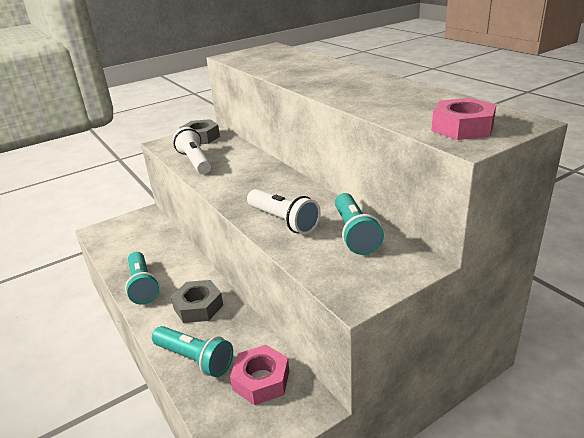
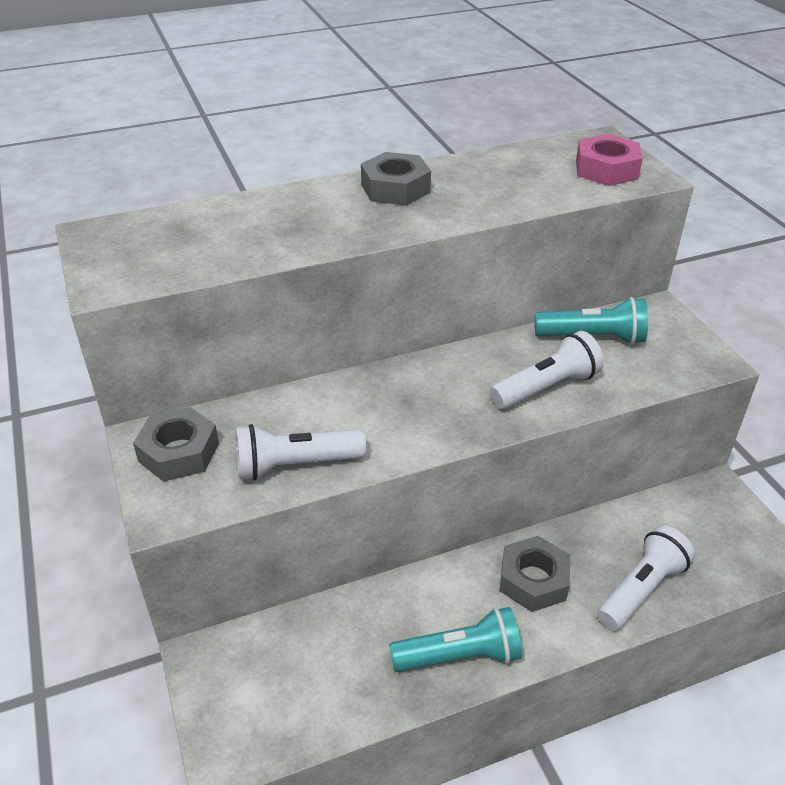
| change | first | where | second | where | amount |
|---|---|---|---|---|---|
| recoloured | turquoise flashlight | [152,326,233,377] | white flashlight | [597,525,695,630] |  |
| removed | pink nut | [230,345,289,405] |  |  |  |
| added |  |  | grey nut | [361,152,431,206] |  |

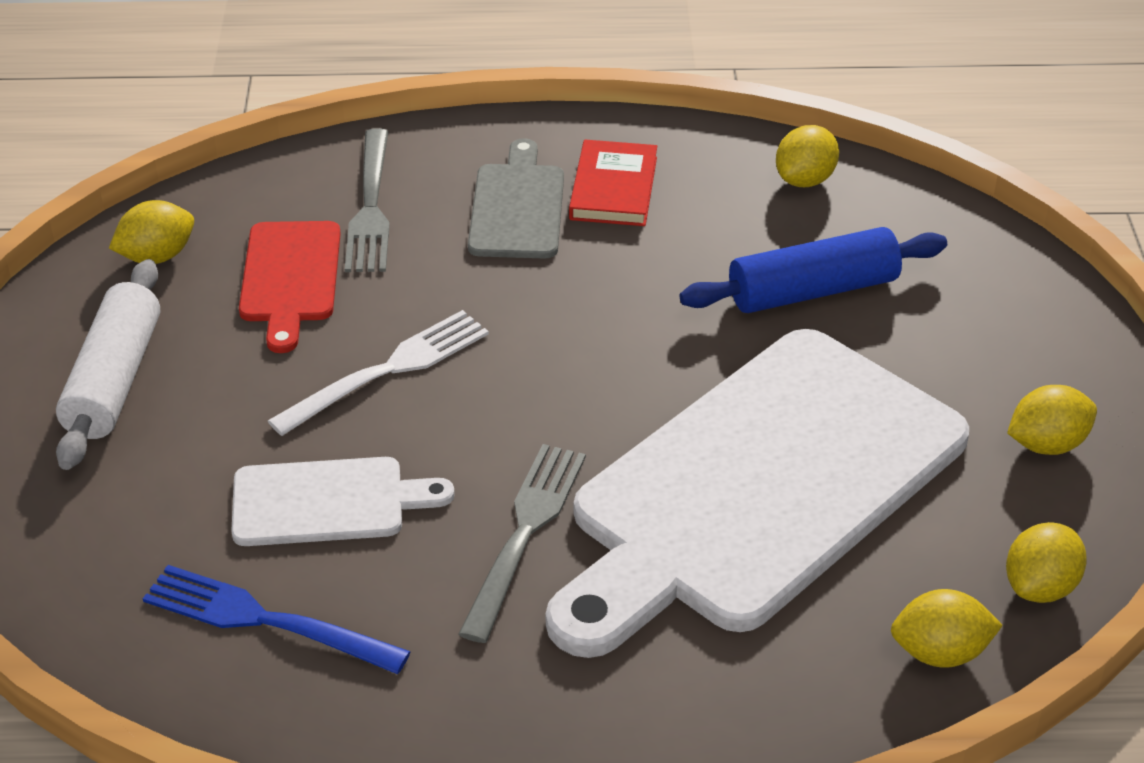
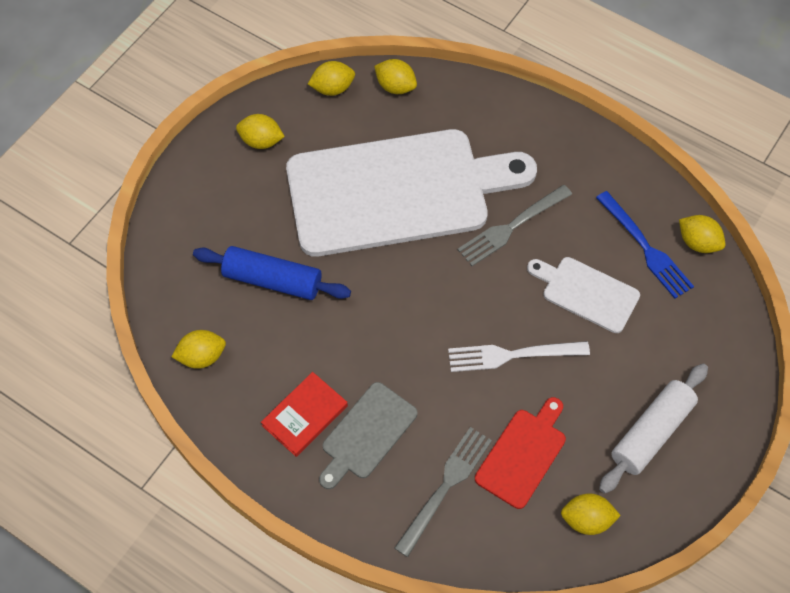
| change | first | where | second | where | amount |
|---|---|---|---|---|---|
| added |  |  | yellow lemon | [679,215,726,253] |  |

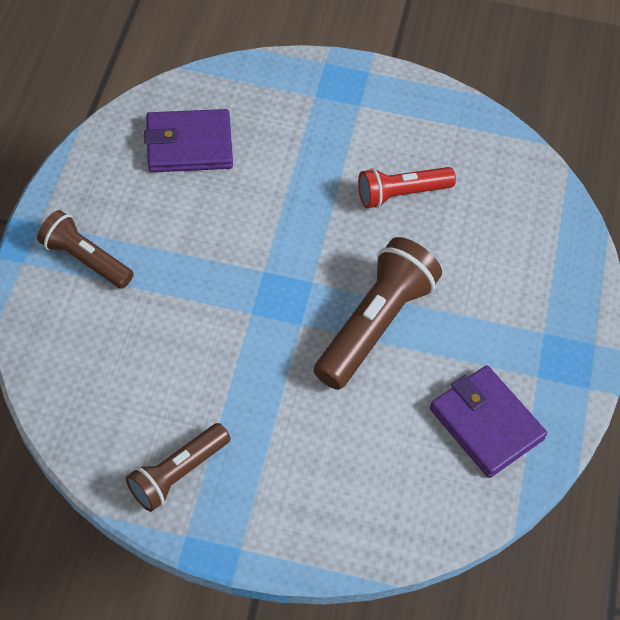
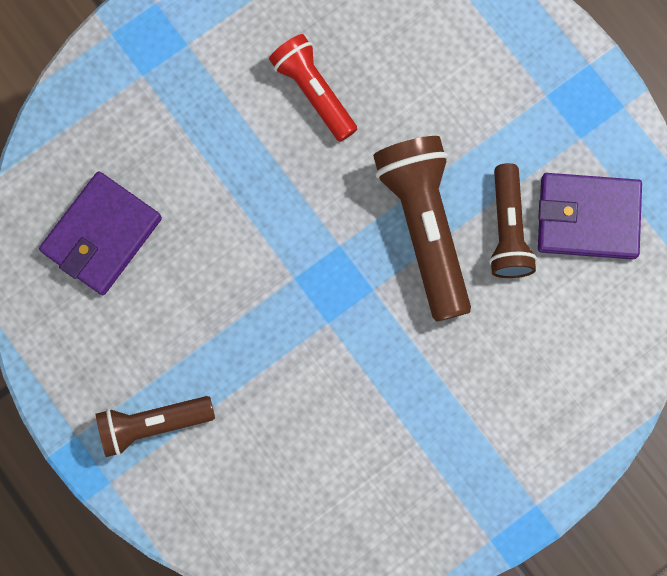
| change | first | where | second | where | amount |
|---|---|---|---|---|---|
| turned | red flashlight | [358,167,456,208] |  | [269,34,357,142] | 120 degrees clockwise |
| moved | brown flashlight | [126,423,230,512] |  | [489,163,537,278] |  |

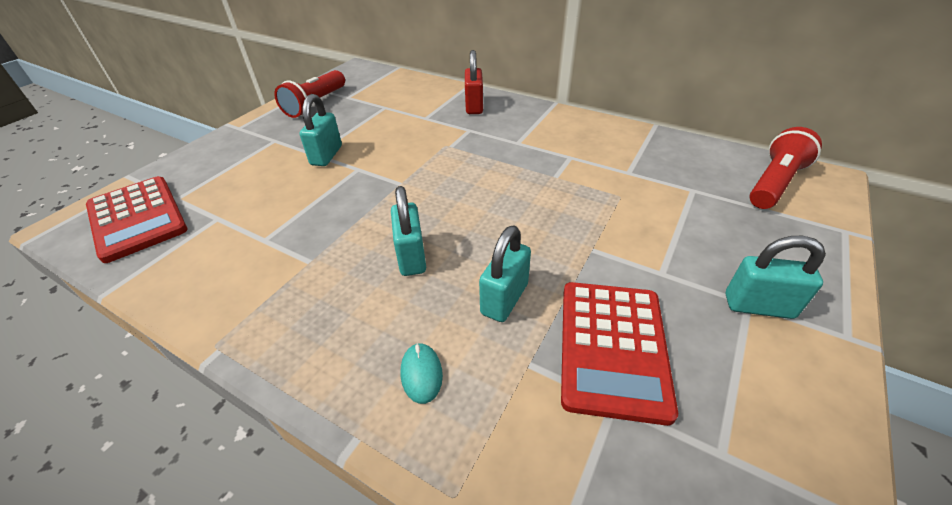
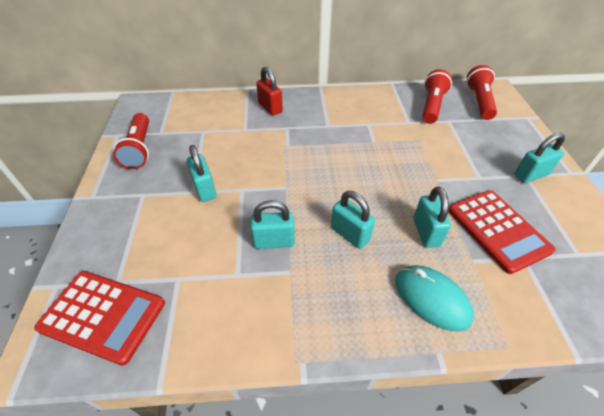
| change | first | where | second | where | amount |
|---|---|---|---|---|---|
| resized | turquoise mouse | [401,343,443,404] |  | [395,265,474,332] | x1.92 |
| added |  |  | red flashlight | [422,69,452,124] |  |
| added |  |  | turquoise padlock | [250,200,295,249] |  |

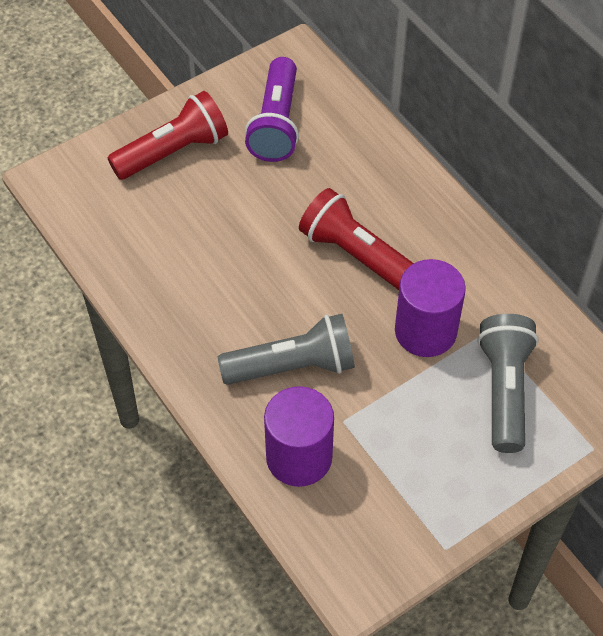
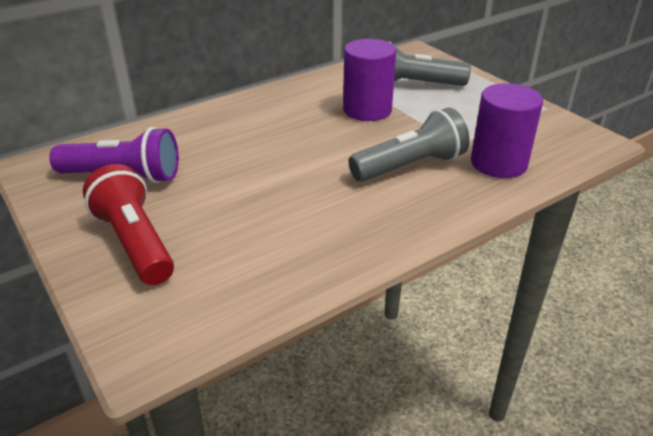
| change | first | where | second | where | amount |
|---|---|---|---|---|---|
| removed | red flashlight | [299,188,414,290] |  |  |  |
| turned | grey flashlight | [218,314,355,385] |  | [348,108,470,182] | 75 degrees clockwise |

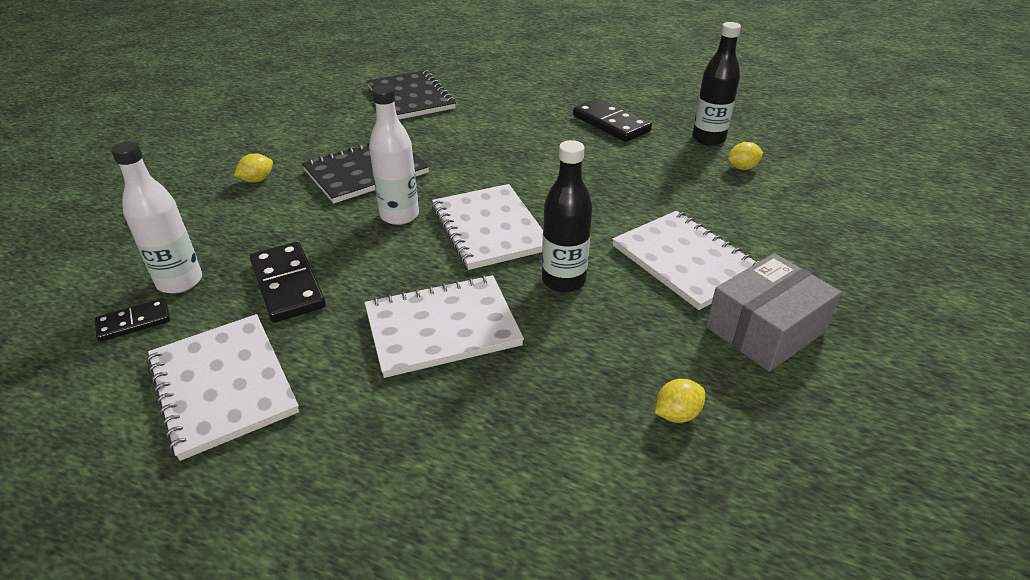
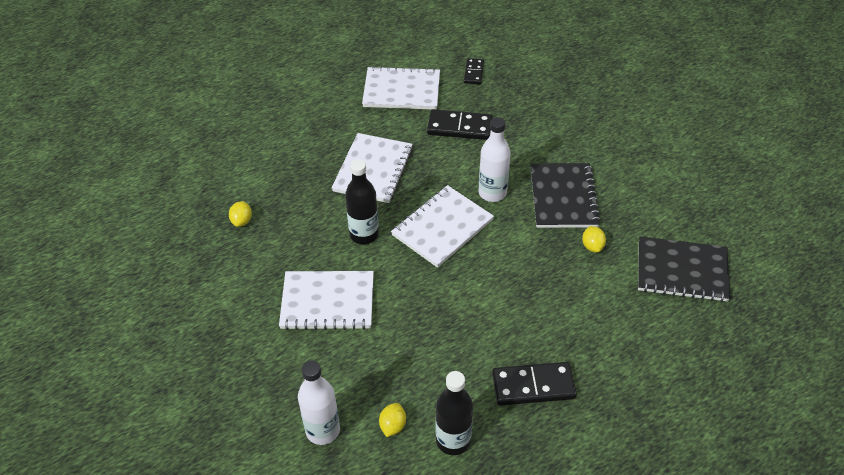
| change | first | where | second | where | amount |
|---|---|---|---|---|---|
| moved | white bottle | [111,141,202,294] |  | [298,361,340,445] |  |
| moved | yellow lemon | [234,154,273,183] |  | [582,226,606,253] |  |
| turned | white notebook | [432,184,543,270] |  | [391,185,494,268] | 60 degrees counterclockwise |
| removed | grey box | [706,253,842,372] |  |  |  |

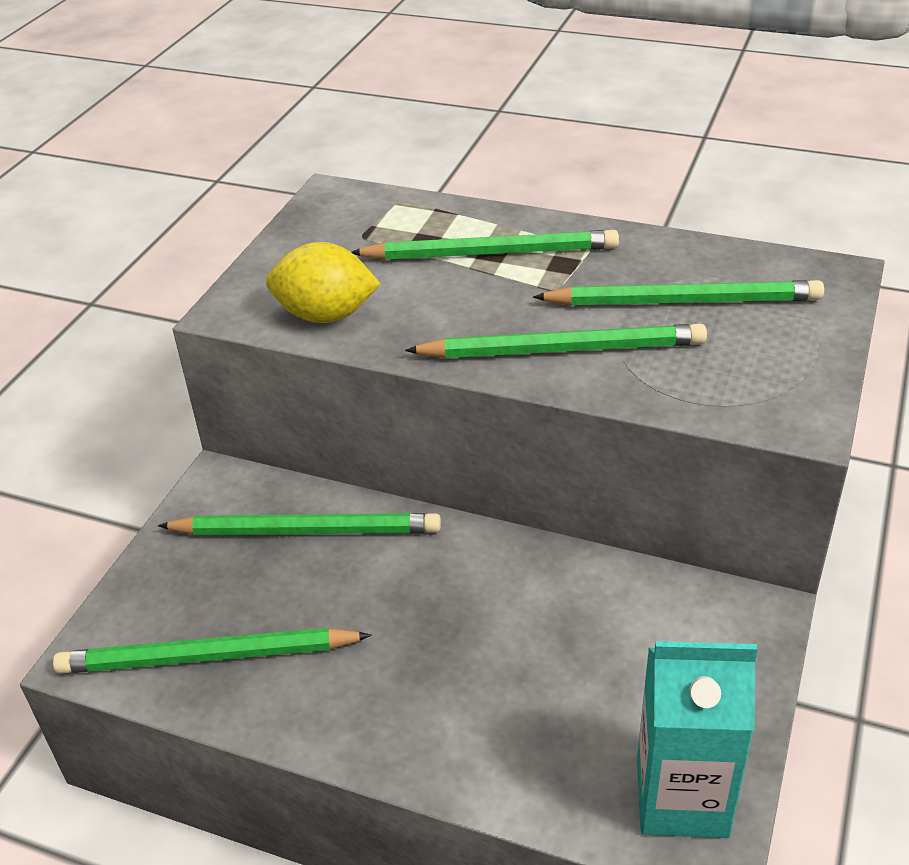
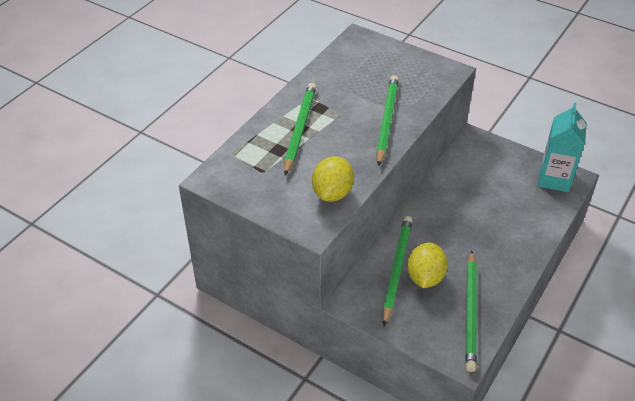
| change | first | where | second | where | amount |
|---|---|---|---|---|---|
| removed | green pencil | [533,280,824,306] |  |  |  |
| added |  |  | yellow lemon | [407,243,448,288] |  |

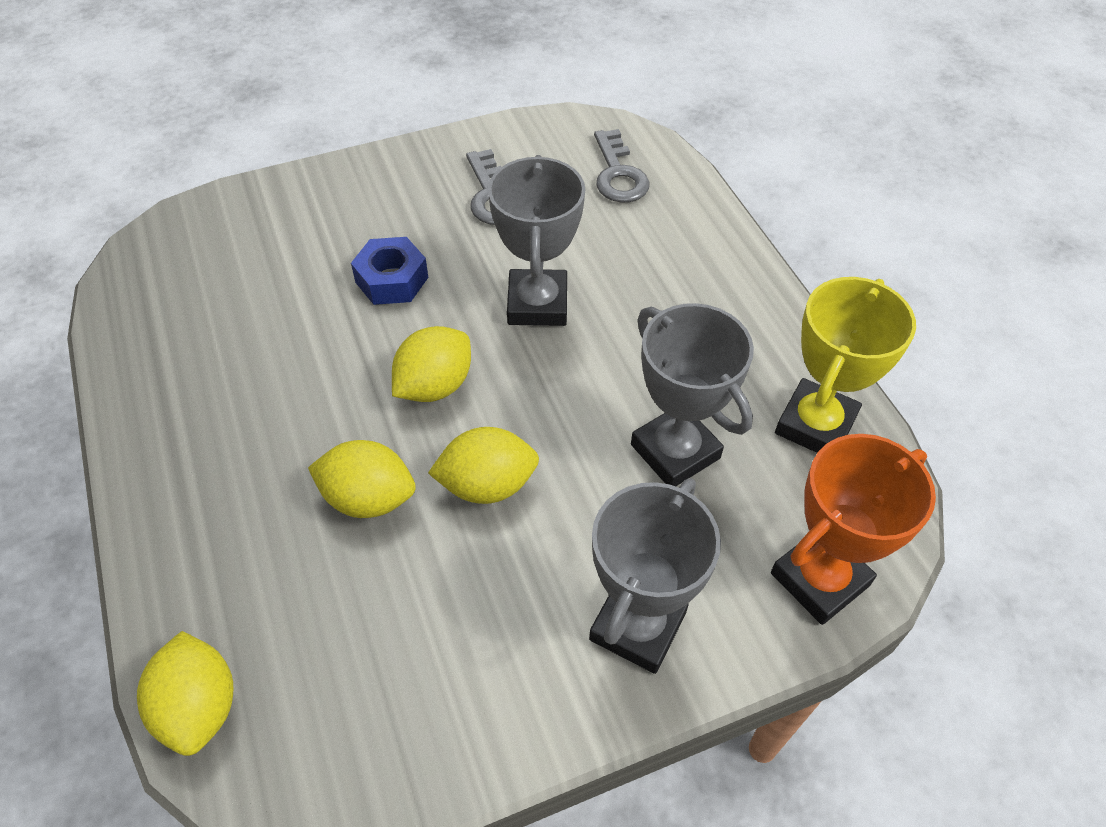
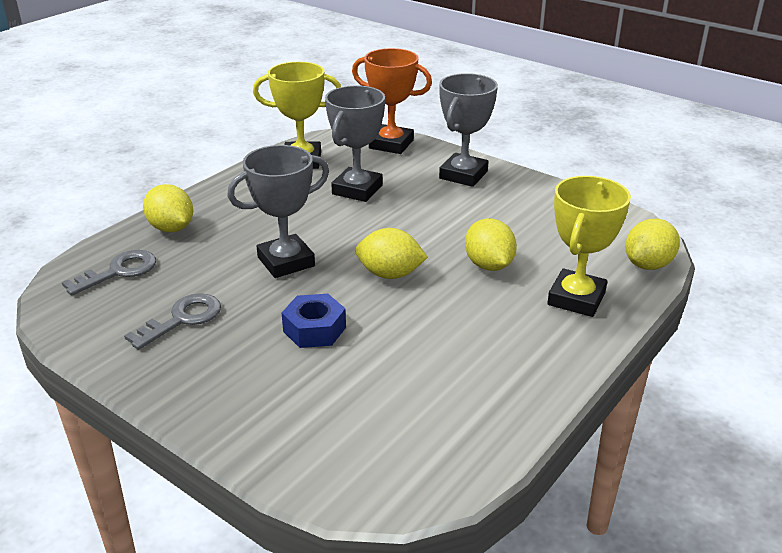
| change | first | where | second | where | amount |
|---|---|---|---|---|---|
| moved | yellow lemon | [428,427,539,504] |  | [143,184,193,232] |  |
| turned | grey trophy | [589,478,721,674] |  | [439,73,498,187] | 60 degrees counterclockwise |
| added |  |  | yellow trophy | [547,176,631,317] |  |

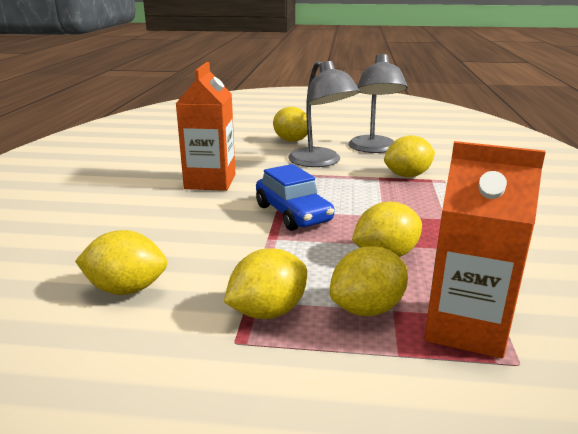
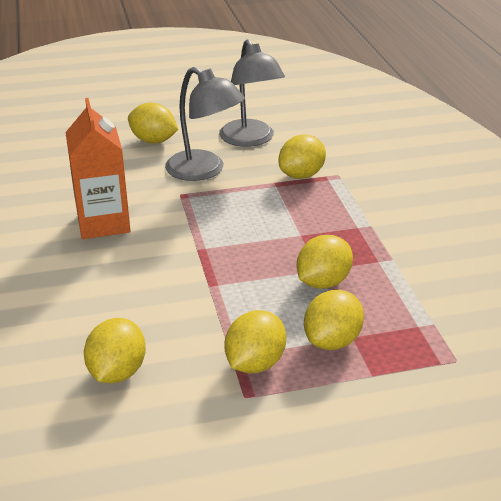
| change | first | where | second | where | amount |
|---|---|---|---|---|---|
| removed | orange carton | [424,141,546,358] |  |  |  |
| removed | blue car | [256,164,335,231] |  |  |  |
| turned | yellow lemon | [75,230,167,295] |  | [84,318,146,383] | 60 degrees counterclockwise |

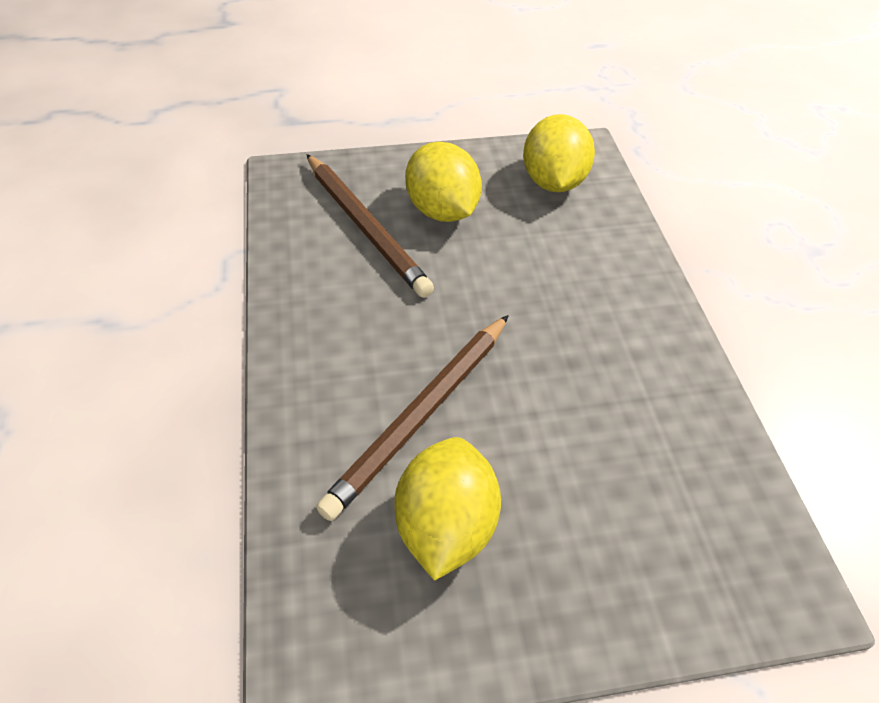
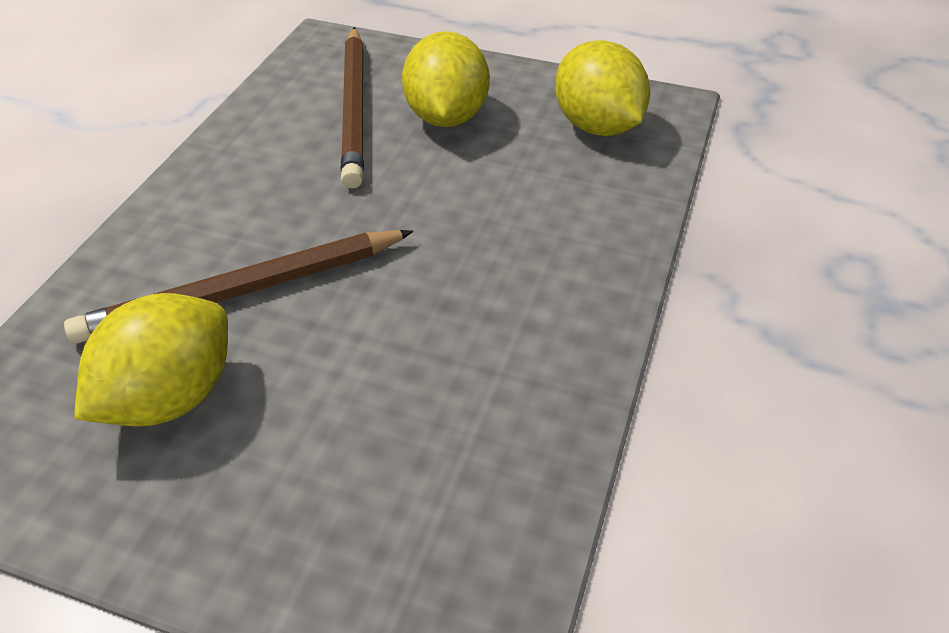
| change | first | where | second | where | amount |
|---|---|---|---|---|---|
| turned | yellow lemon | [523,114,595,192] |  | [555,40,650,136] | 60 degrees counterclockwise |

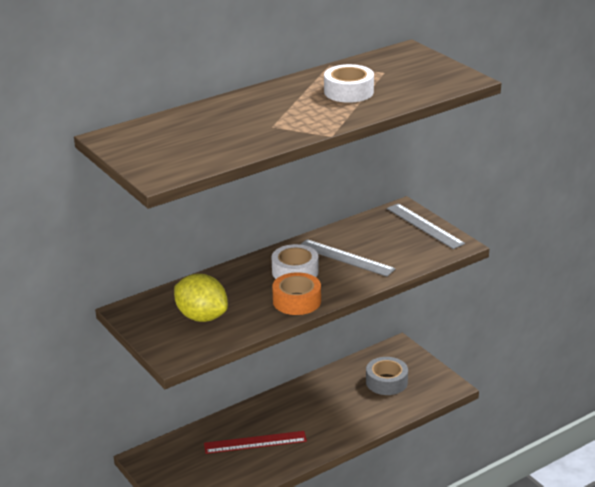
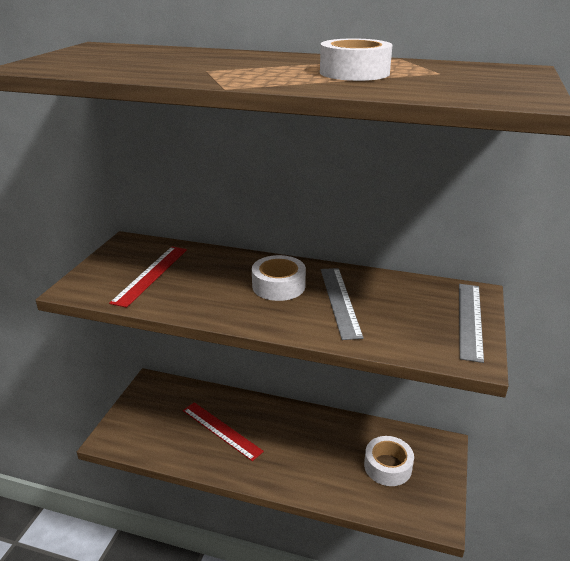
| change | first | where | second | where | amount |
|---|---|---|---|---|---|
| removed | orange tape | [272,272,321,315] |  |  |  |
| replaced | yellow lemon | [174,274,228,322] | red ruler | [109,247,187,308] |  |
| recoloured | grey tape | [366,357,408,395] | white tape | [364,436,414,486] |  |

